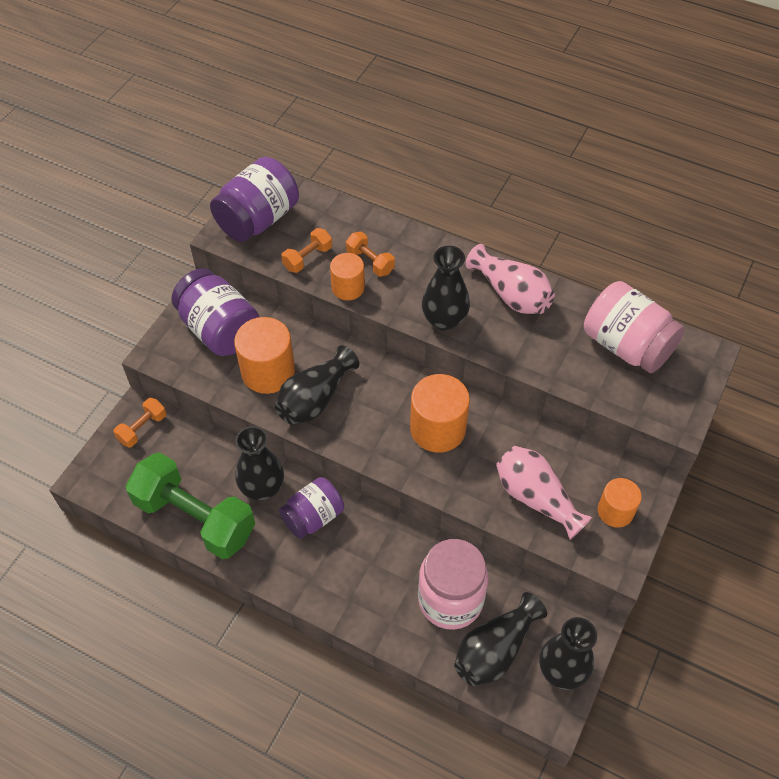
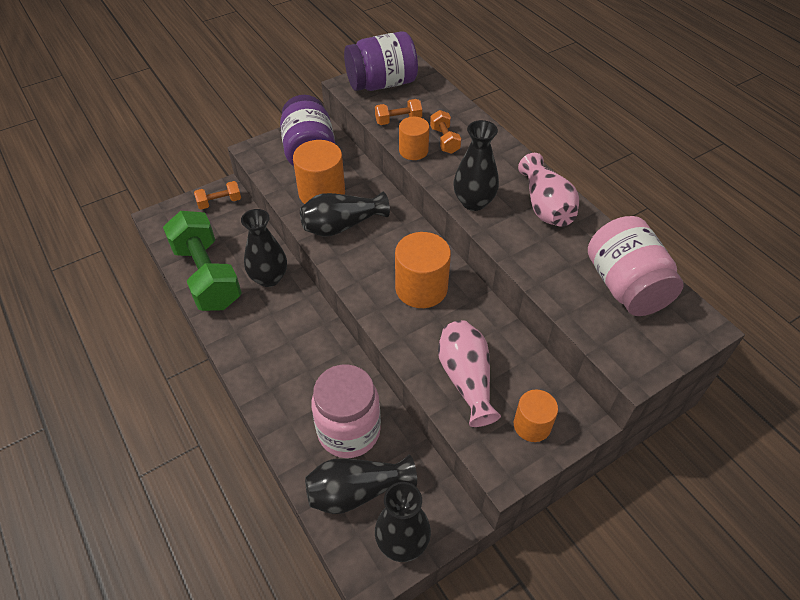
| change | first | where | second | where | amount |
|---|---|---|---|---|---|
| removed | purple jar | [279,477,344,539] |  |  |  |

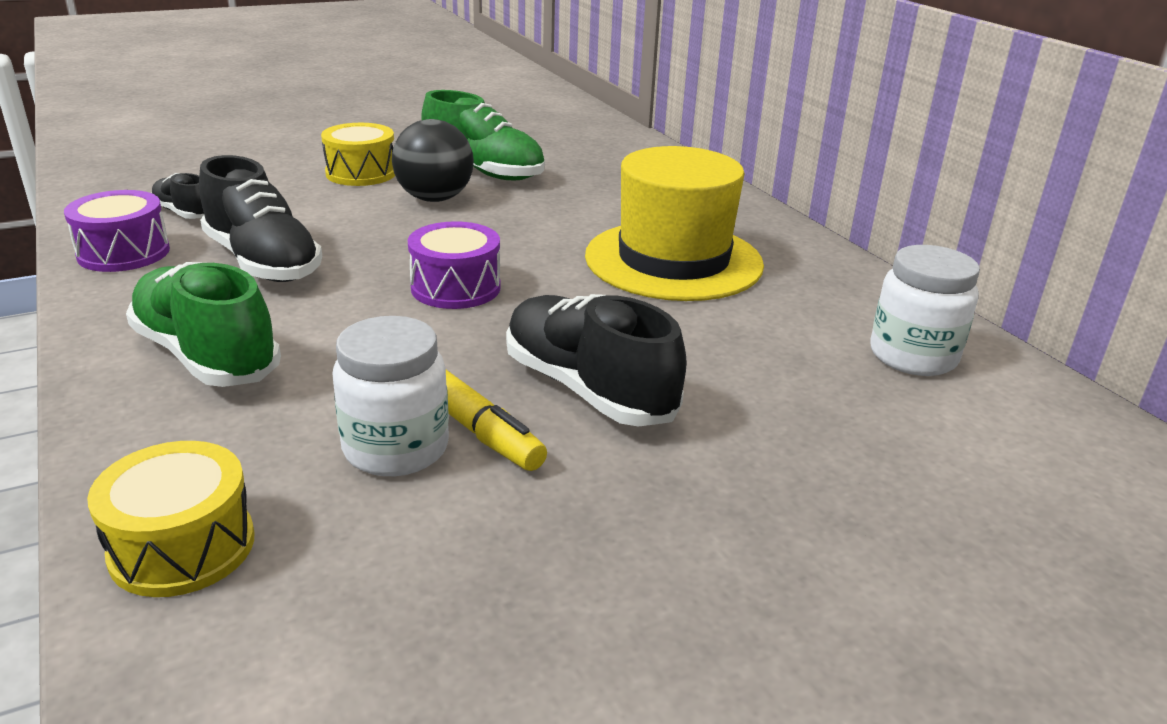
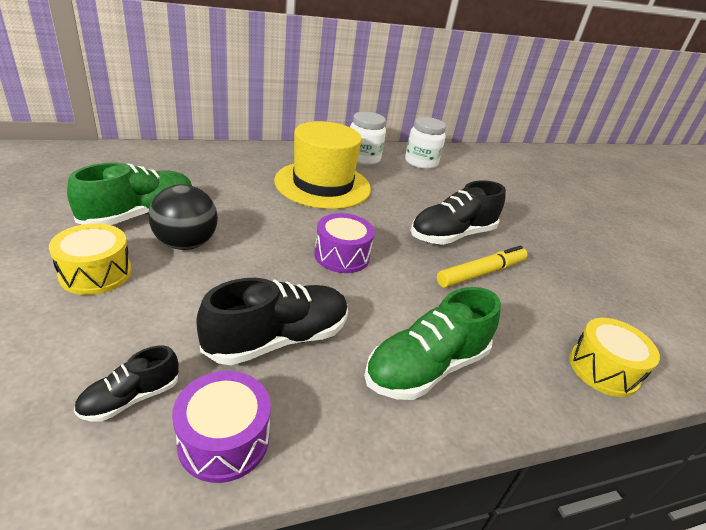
| change | first | where | second | where | amount |
|---|---|---|---|---|---|
| moved | white jar | [332,316,449,476] |  | [350,112,386,165] |  |

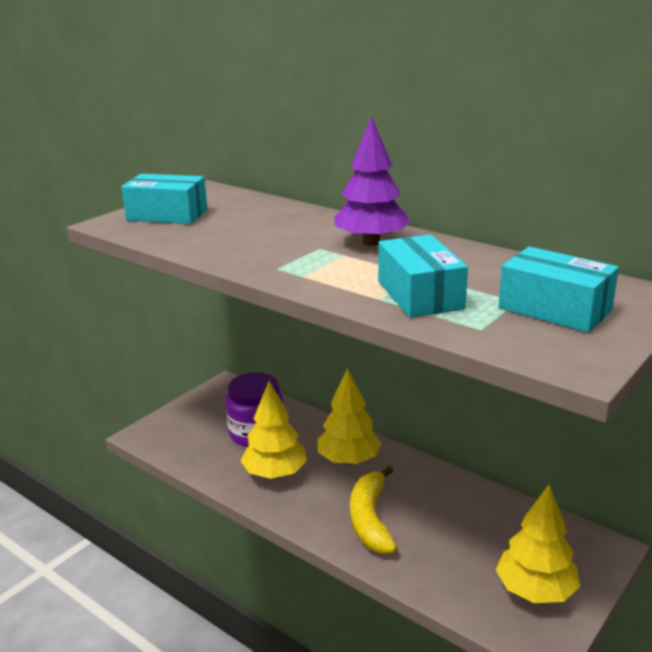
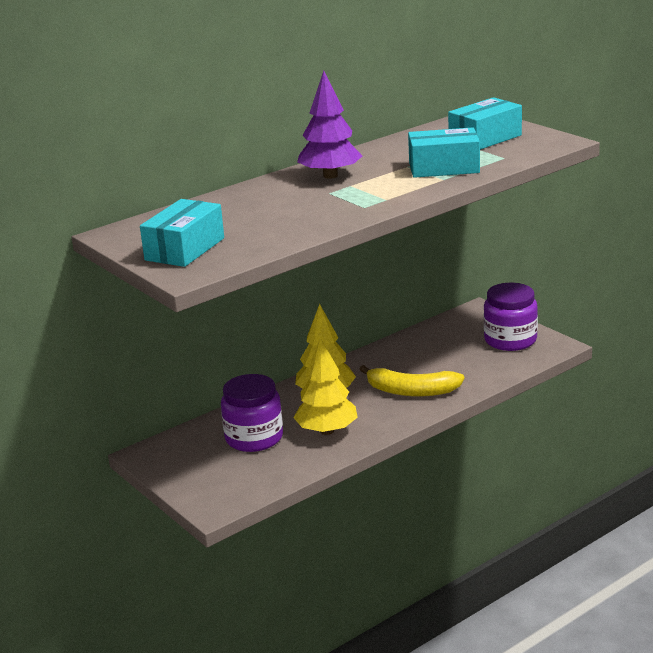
| change | first | where | second | where | amount |
|---|---|---|---|---|---|
| replaced | yellow tree | [496,485,580,603] | purple jar | [484,283,538,351] |  |

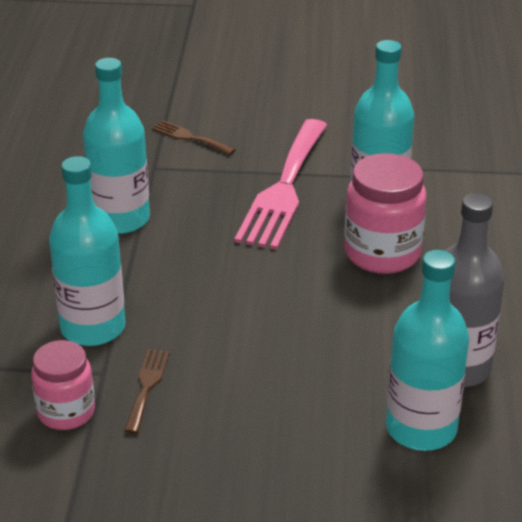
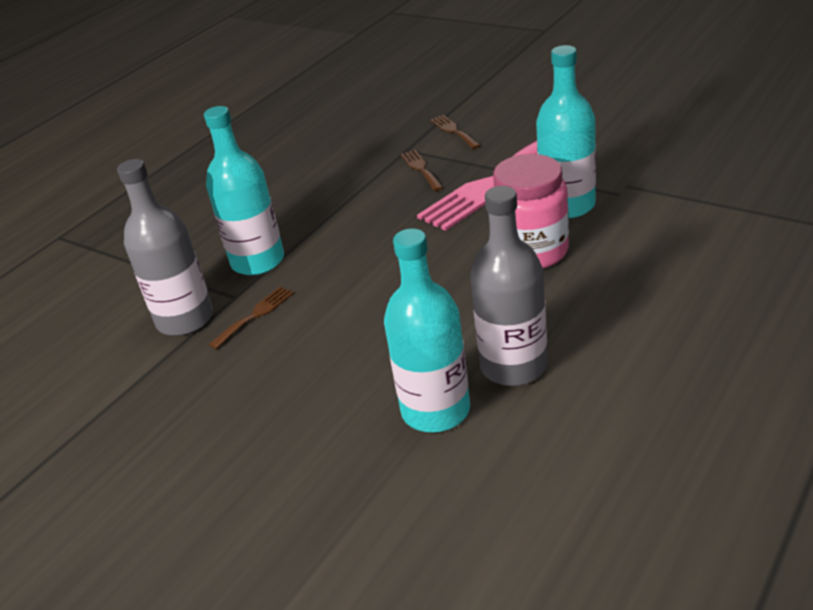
| change | first | where | second | where | amount |
|---|---|---|---|---|---|
| removed | turquoise bottle | [83,58,150,234] |  |  |  |
| replaced | pink jar | [31,340,95,430] | grey bottle | [117,159,213,336] |  |
| added |  |  | brown fork | [401,150,443,191] |  |

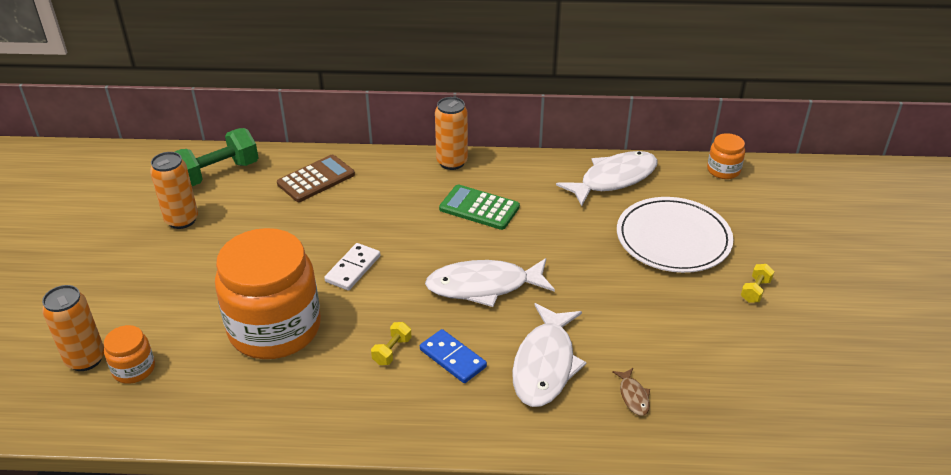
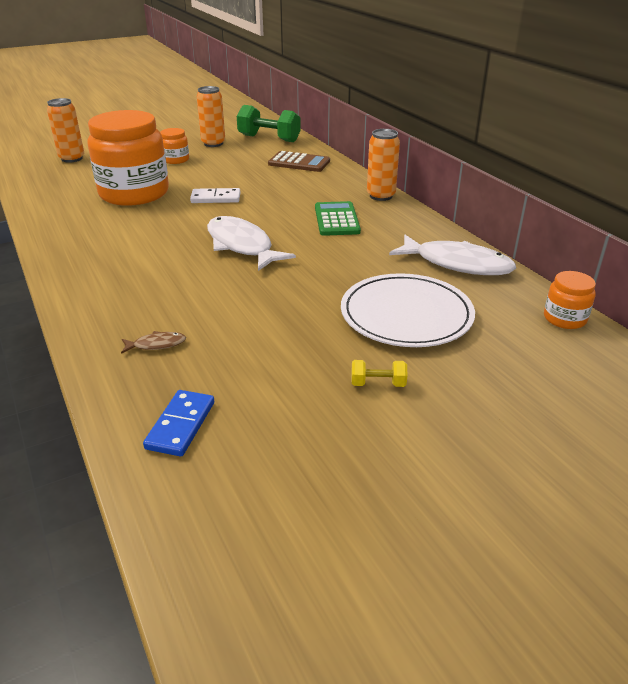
| change | first | where | second | where | amount |
|---|---|---|---|---|---|
| removed | white fish | [512,303,587,407] |  |  |  |
| removed | yellow dumbbell | [371,322,412,365] |  |  |  |
| moved | orange jar | [104,325,155,384] |  | [160,128,189,164] |  |
| moved | blue domino | [420,329,487,383] |  | [143,390,214,456] |  |
| turned | brown fish | [612,368,650,416] |  | [121,331,186,354] | 150 degrees counterclockwise |

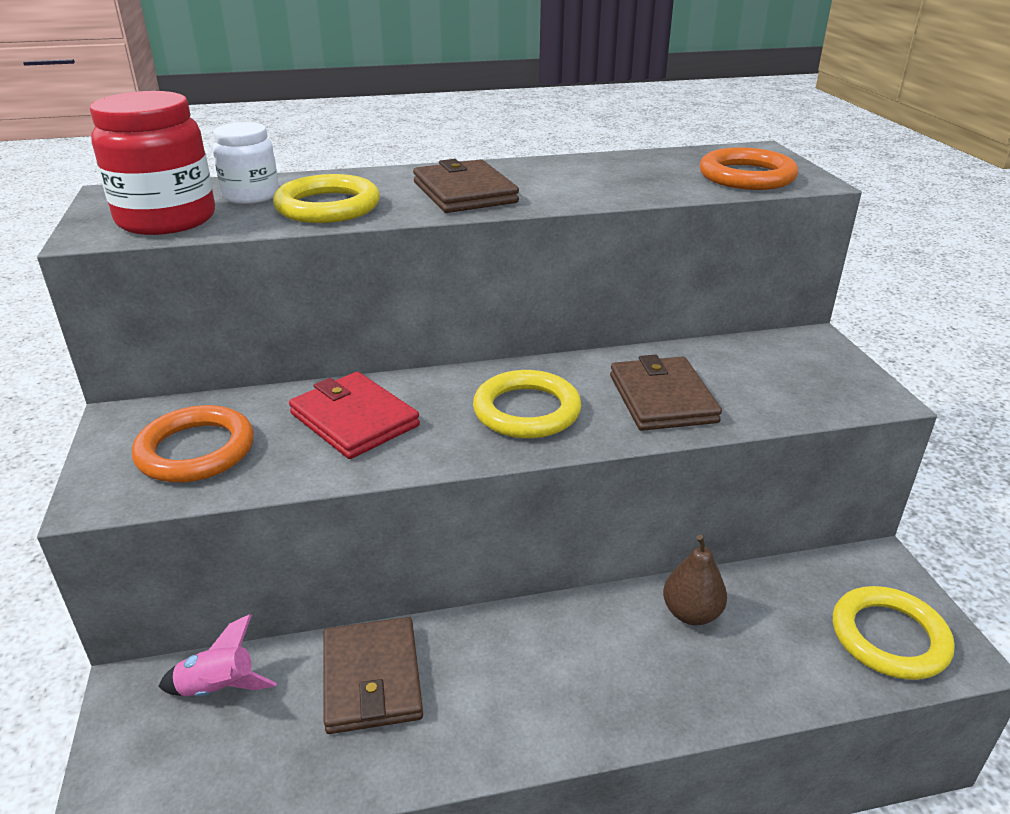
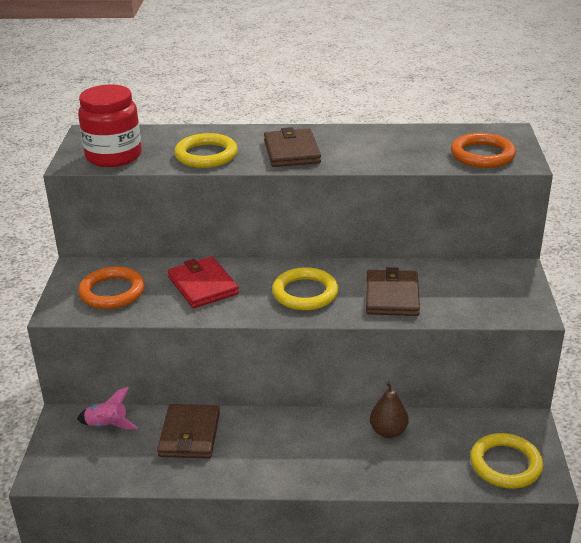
| change | first | where | second | where | amount |
|---|---|---|---|---|---|
| removed | white jar | [213,122,279,204] |  |  |  |

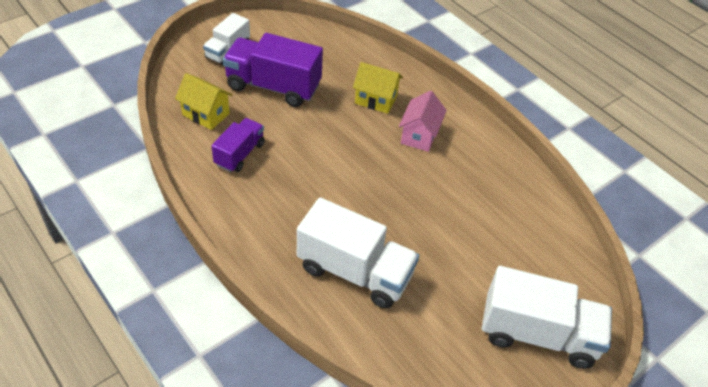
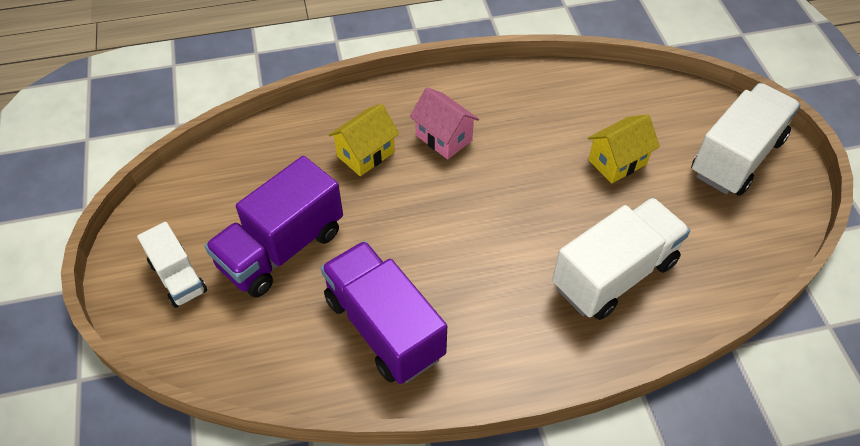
| change | first | where | second | where | amount |
|---|---|---|---|---|---|
| moved | yellow house | [175,73,233,130] |  | [588,114,660,183] |  |
| resized | purple truck | [212,118,265,172] |  | [321,241,447,384] | x1.72 |

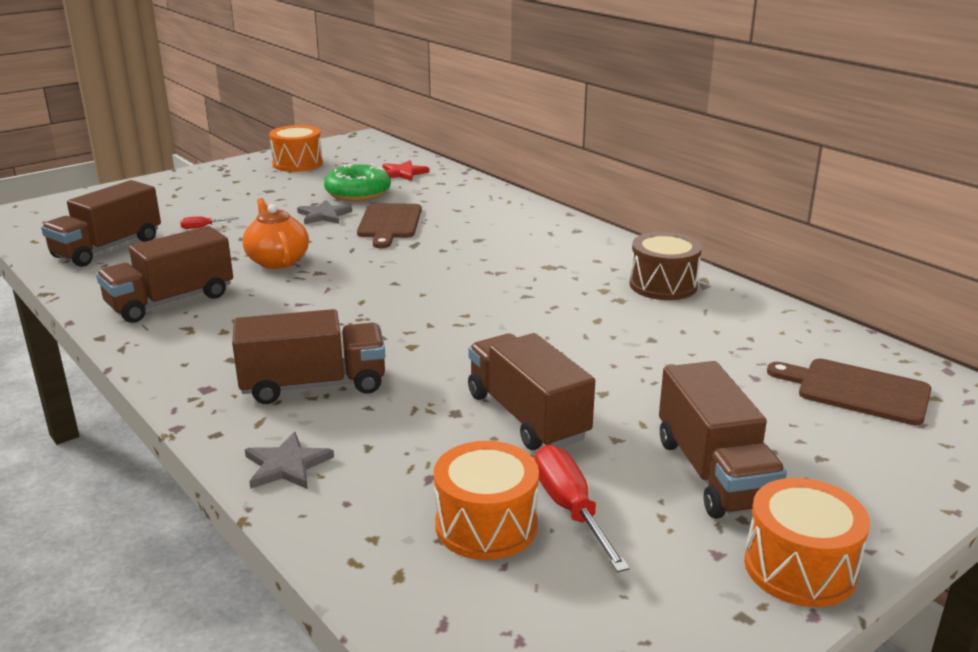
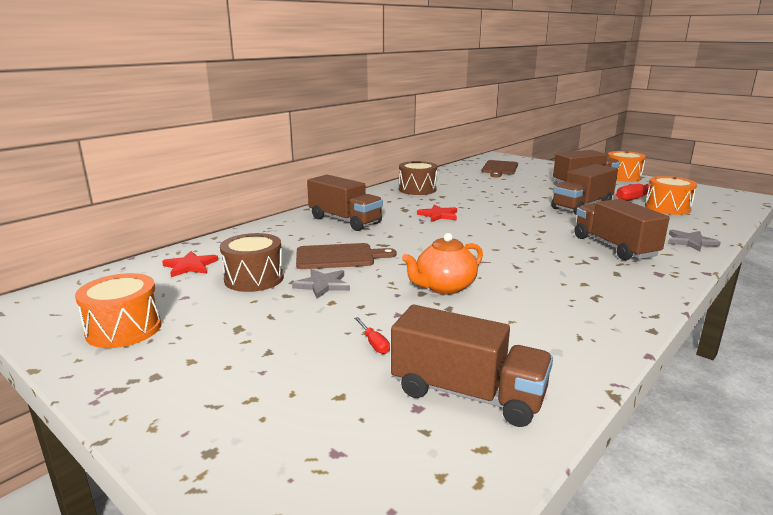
| change | first | where | second | where | amount |
|---|---|---|---|---|---|
| replaced | green donut | [324,164,391,201] | brown drum | [220,233,284,292] |  |
| moved | brown truck | [96,226,233,323] |  | [307,175,383,231] |  |
| added |  |  | red star | [417,205,457,222] |  |

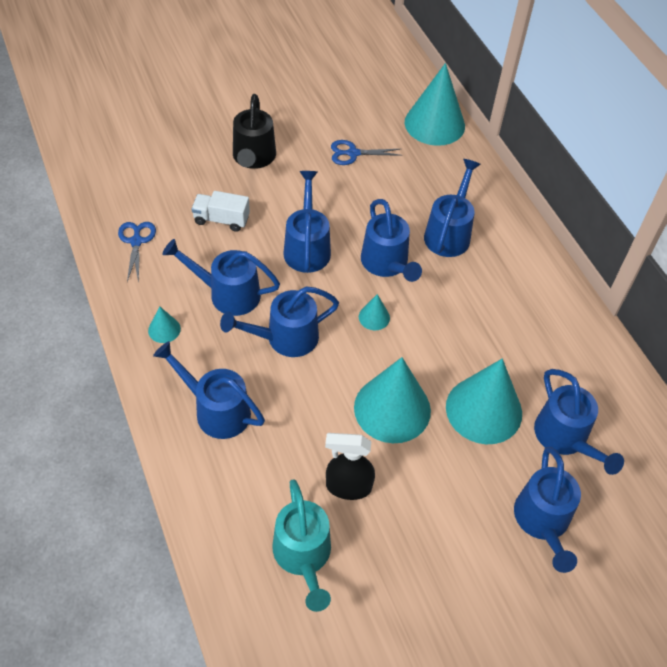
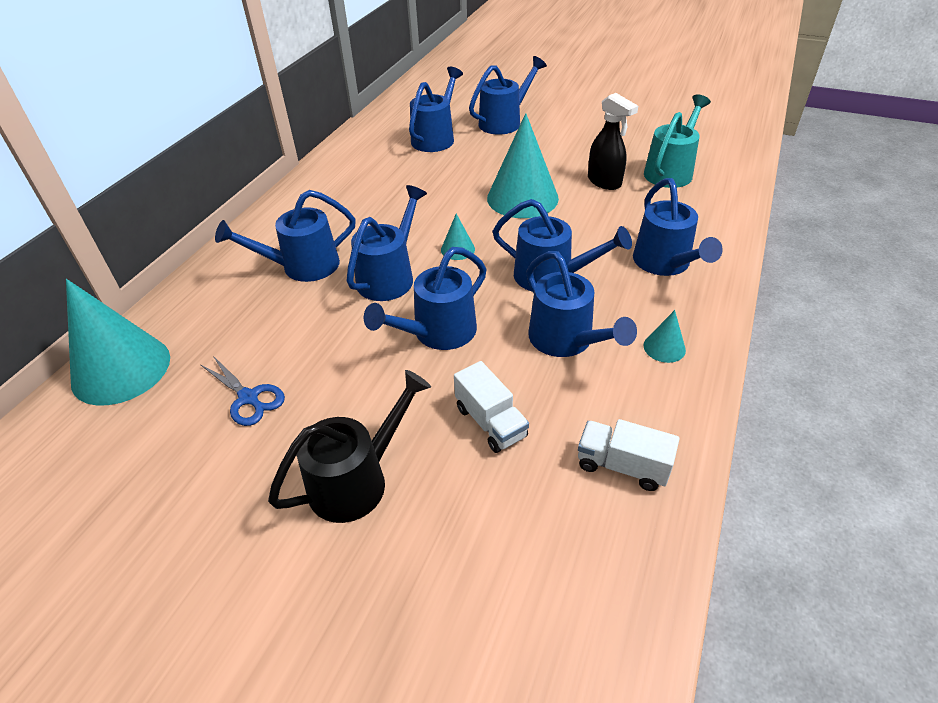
| change | first | where | second | where | amount |
|---|---|---|---|---|---|
| replaced | blue scissors | [118,222,156,283] | white truck | [578,419,680,491] |  |
| removed | turquoise cone | [446,359,522,444] |  |  |  |

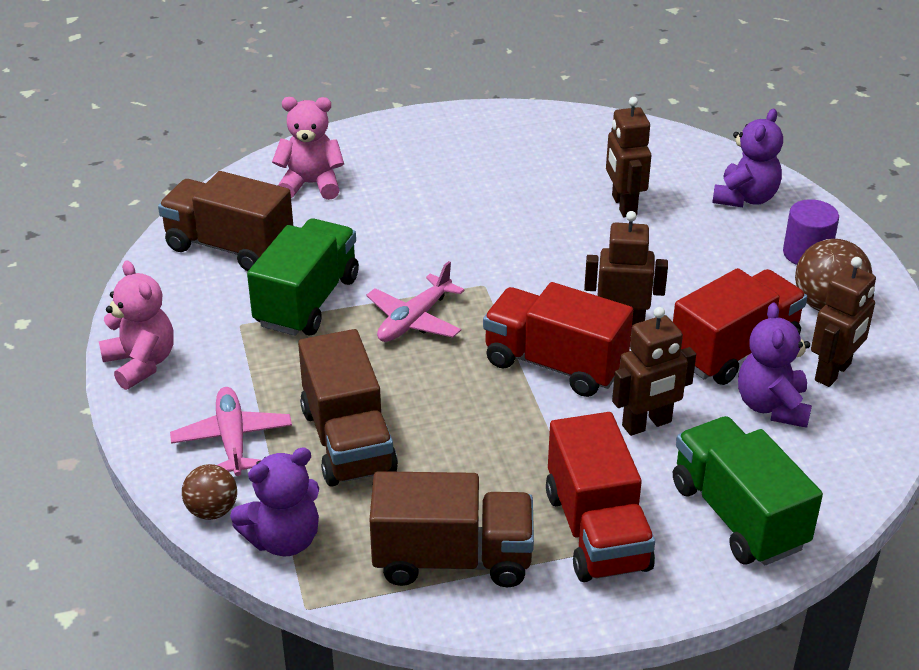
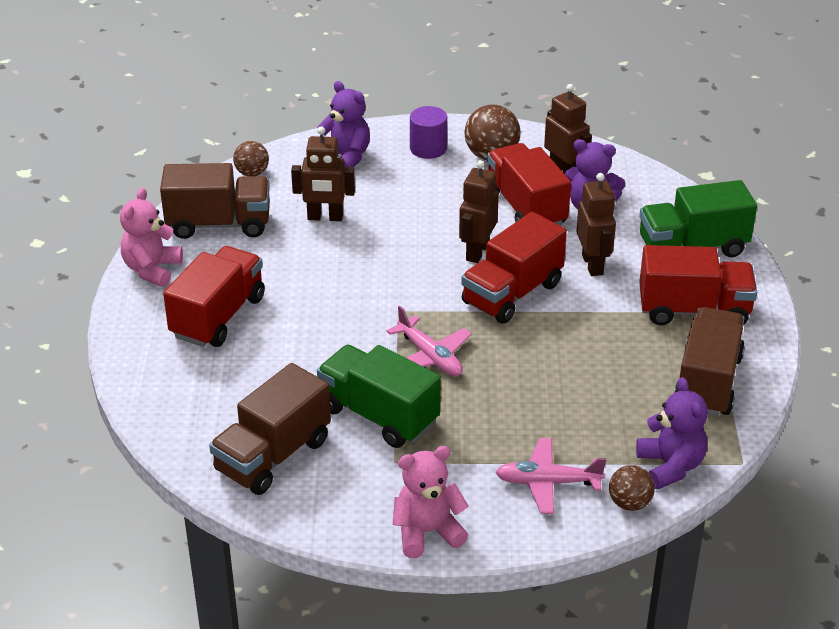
| change | first | where | second | where | amount |
|---|---|---|---|---|---|
| moved | pink teddy bear | [272,97,344,200] |  | [120,188,183,287] |  |
| moved | brown truck | [298,329,398,487] |  | [160,163,270,239] |  |
| added |  |  | brown ball | [233,141,269,176] |  |
| added |  |  | red truck | [163,246,265,347] |  |

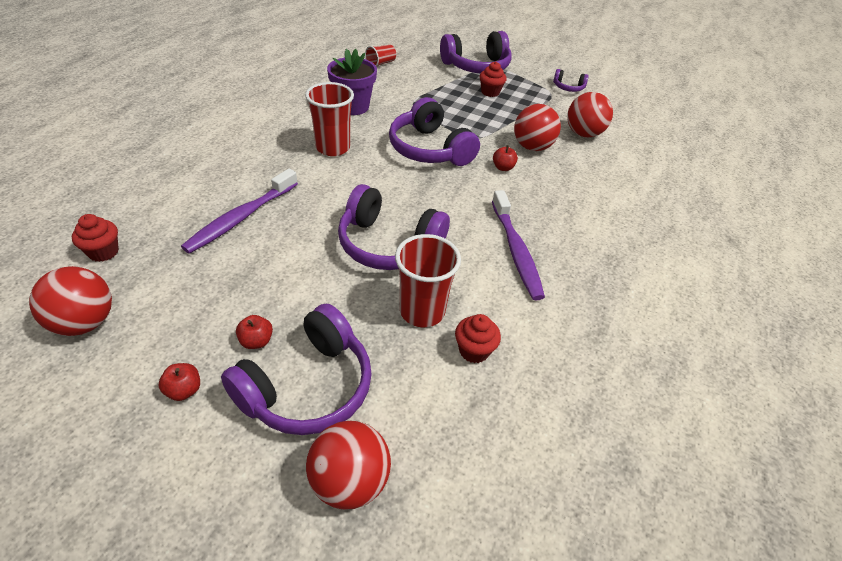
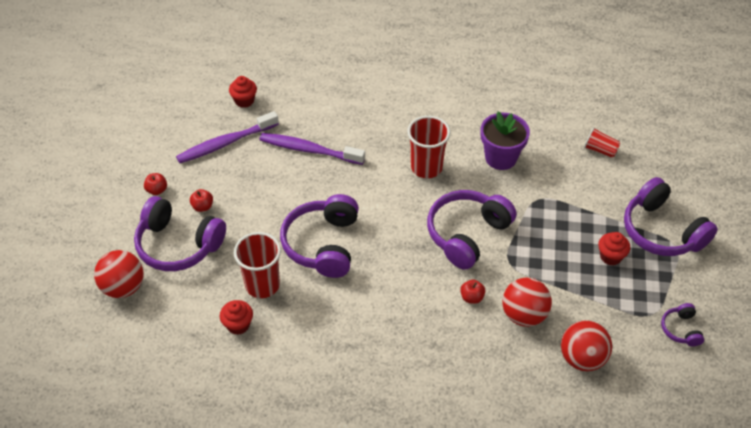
| change | first | where | second | where | amount |
|---|---|---|---|---|---|
| moved | purple toothbrush | [492,190,545,300] |  | [176,111,279,163] |  |
| removed | red ball | [29,266,112,336] |  |  |  |

